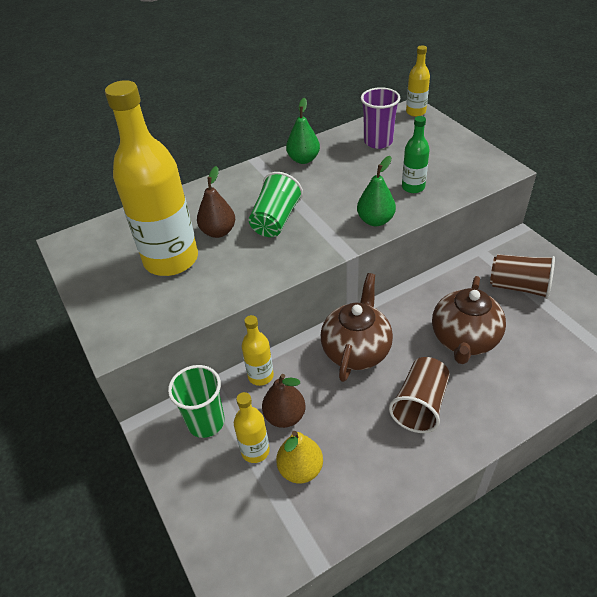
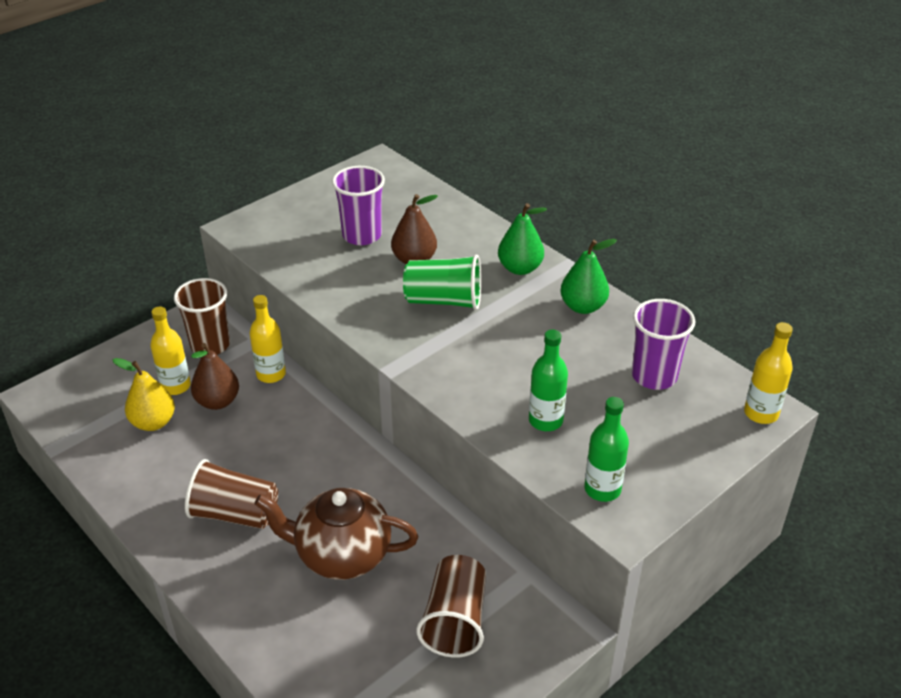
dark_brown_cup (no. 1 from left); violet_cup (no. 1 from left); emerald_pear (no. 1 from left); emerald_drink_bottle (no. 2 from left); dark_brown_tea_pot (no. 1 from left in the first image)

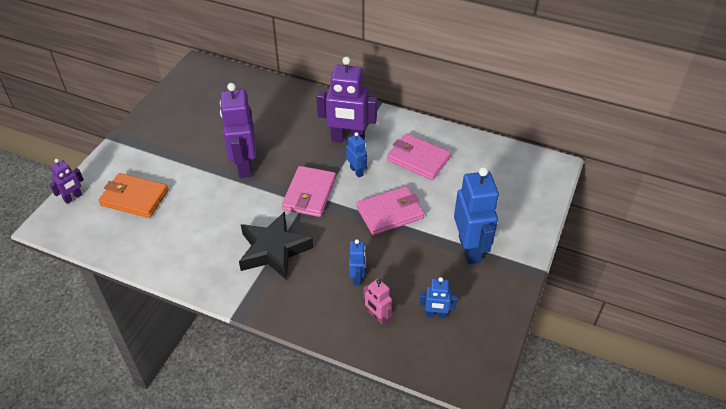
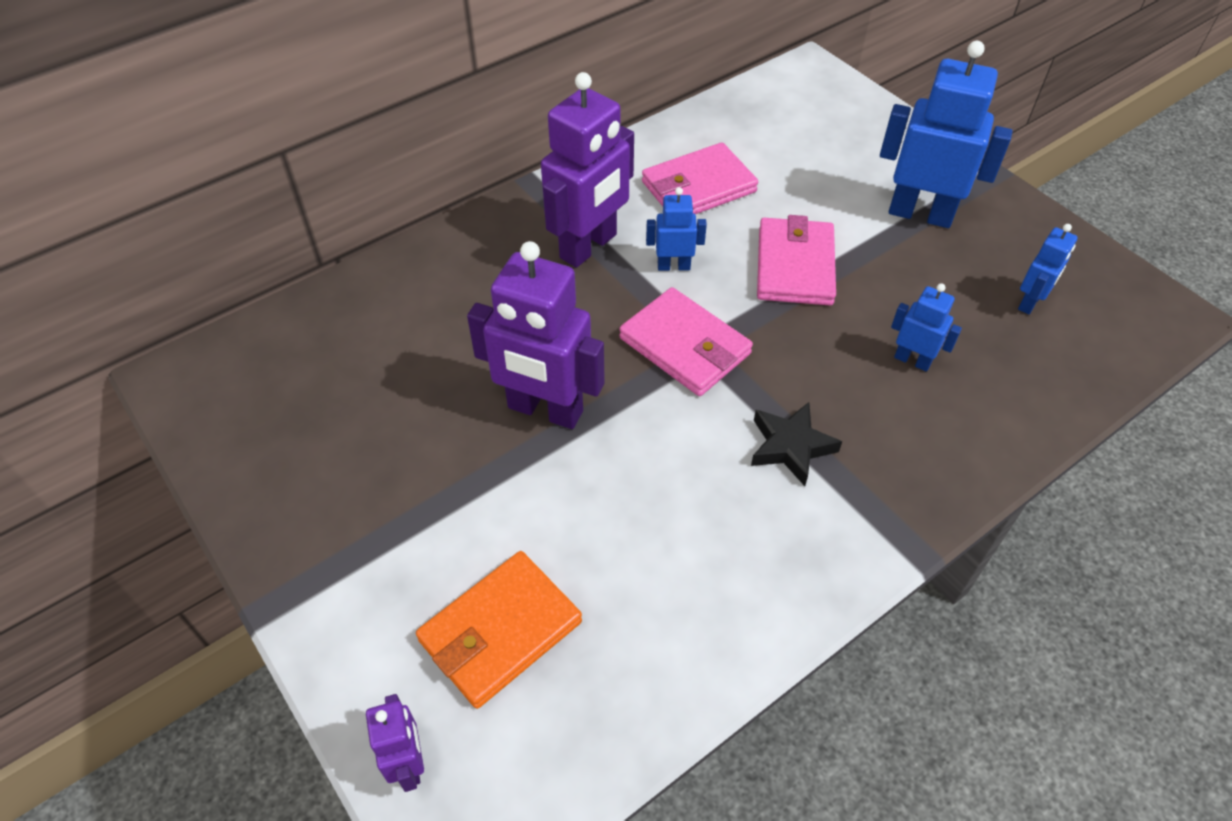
ebony_star; pink_toy_robot

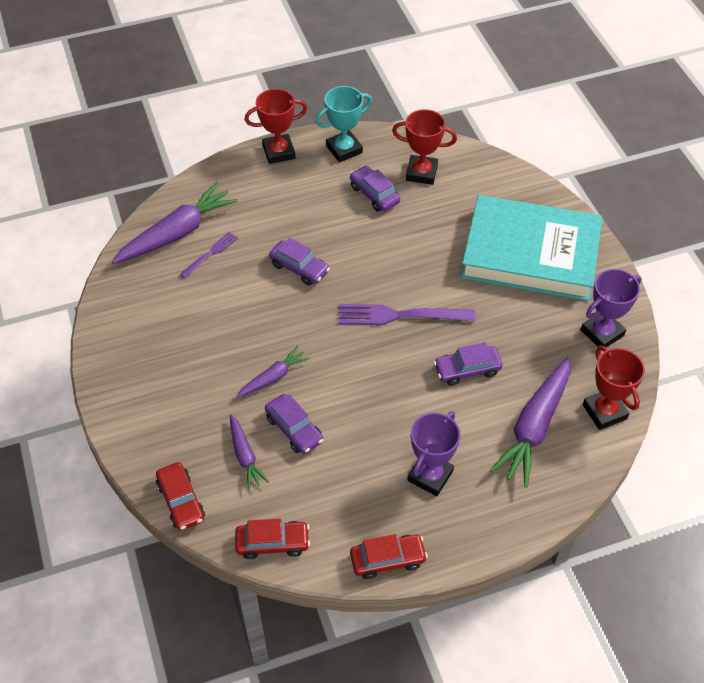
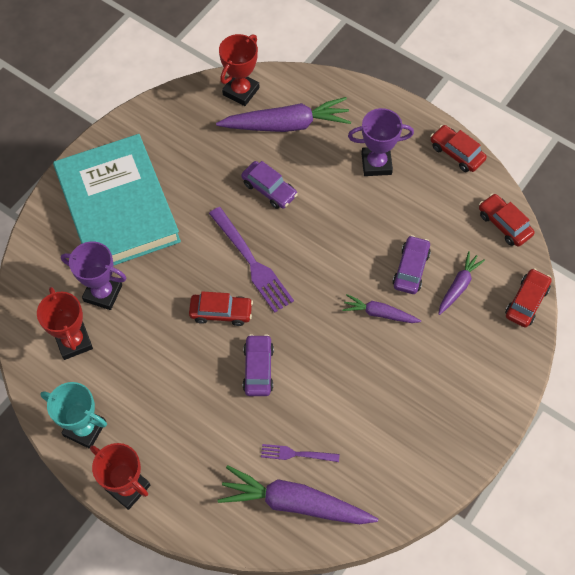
violet_award_cup (no. 1 from left); red_car (no. 1 from left); violet_car (no. 3 from left in the first image)

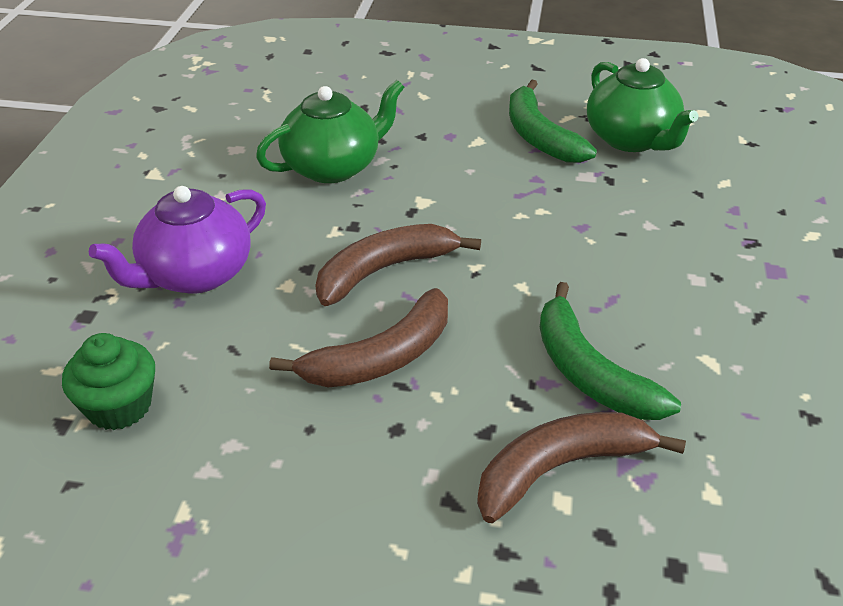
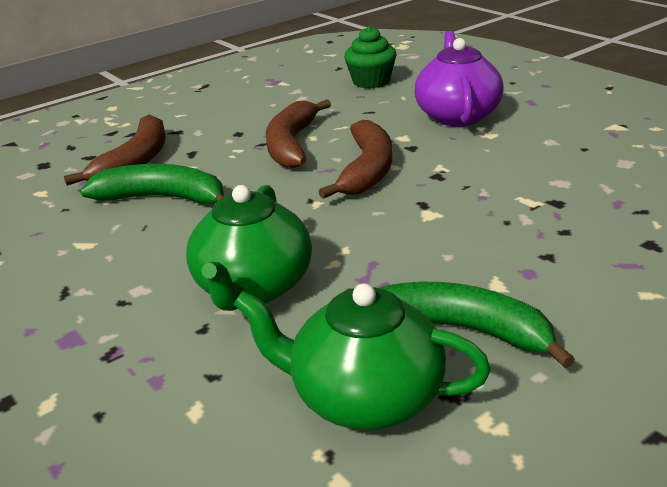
emerald_tea_pot (no. 1 from left)

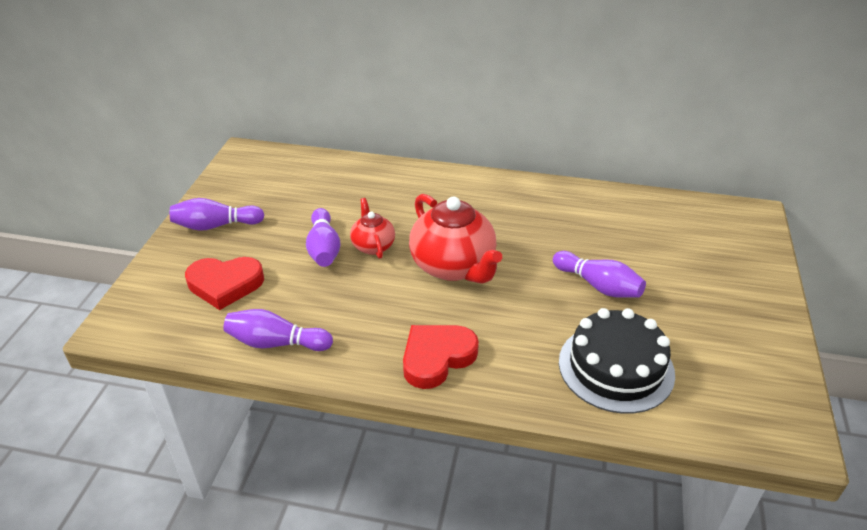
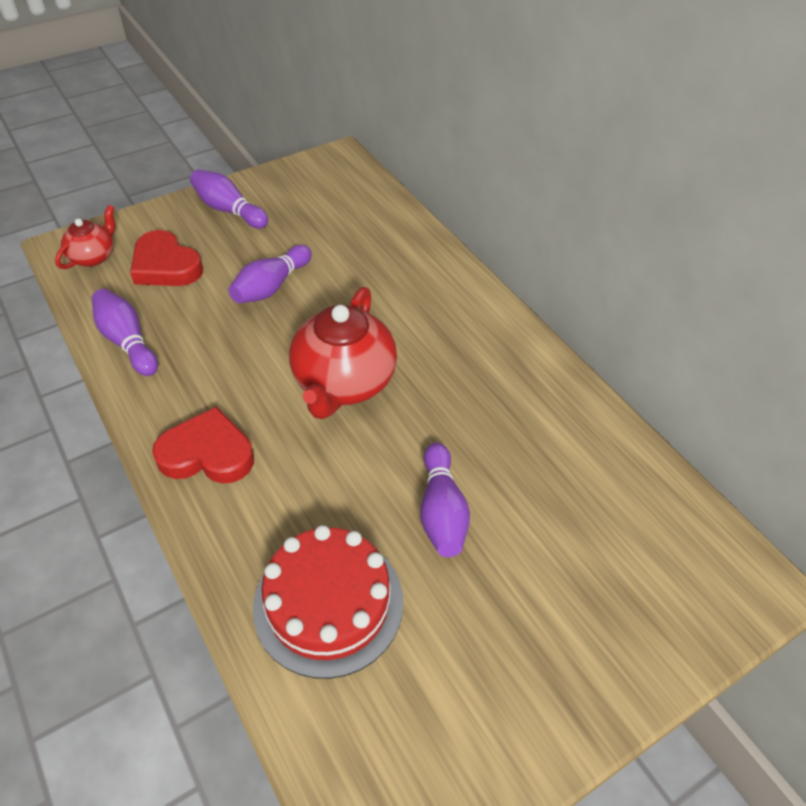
red_tea_pot (no. 1 from left); red_layer_cake

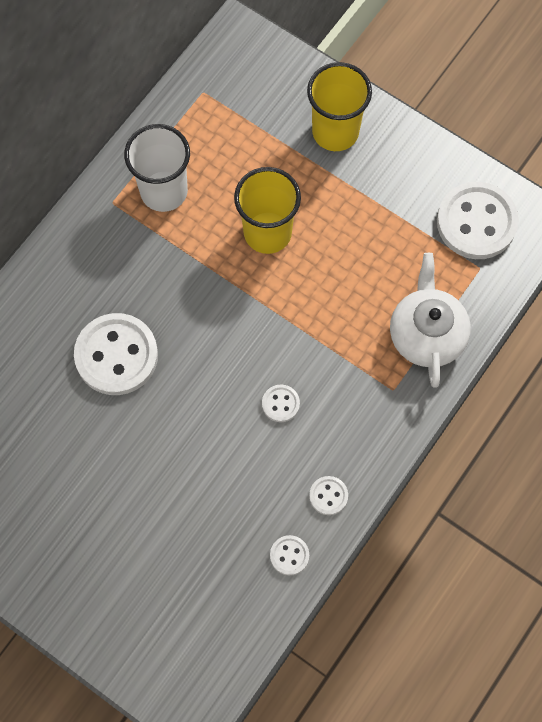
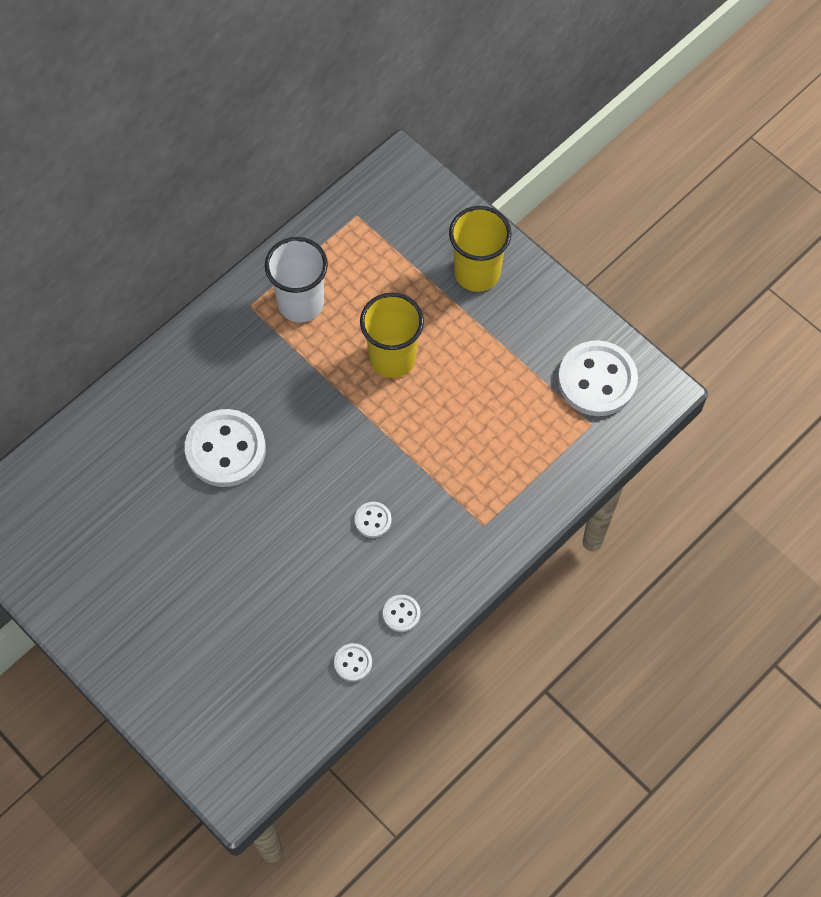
white_tea_pot

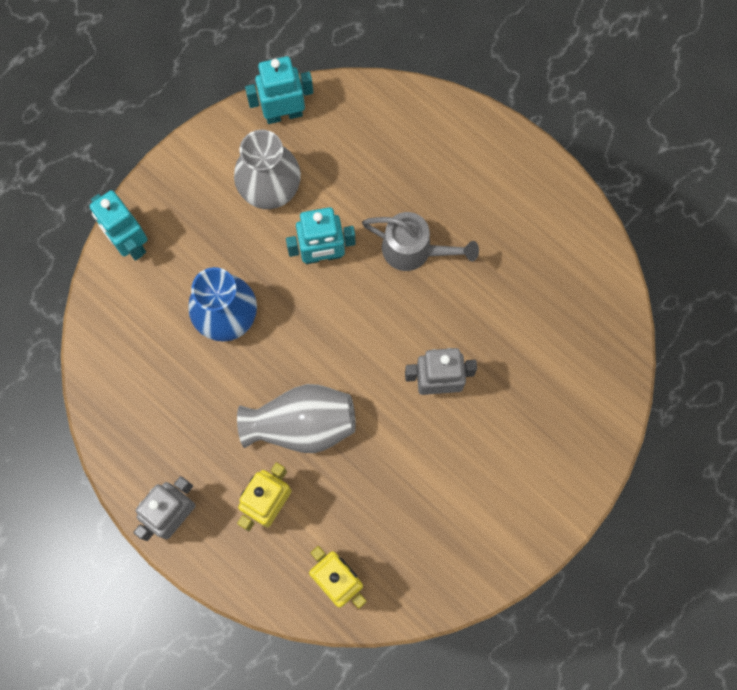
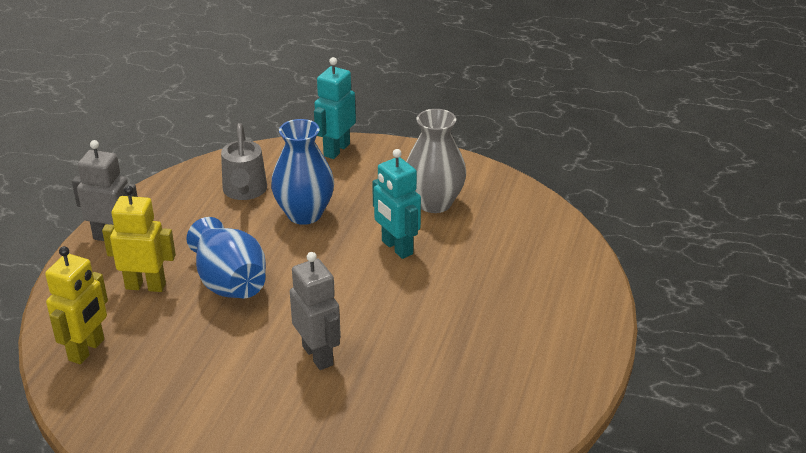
royal_blue_vase (no. 1 from left); gray_watering_pot; teal_toy_robot (no. 2 from left in the first image)

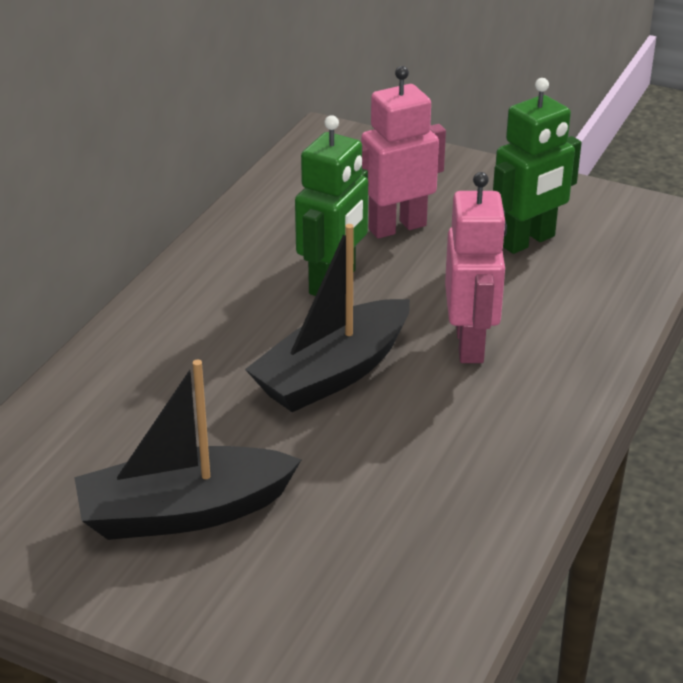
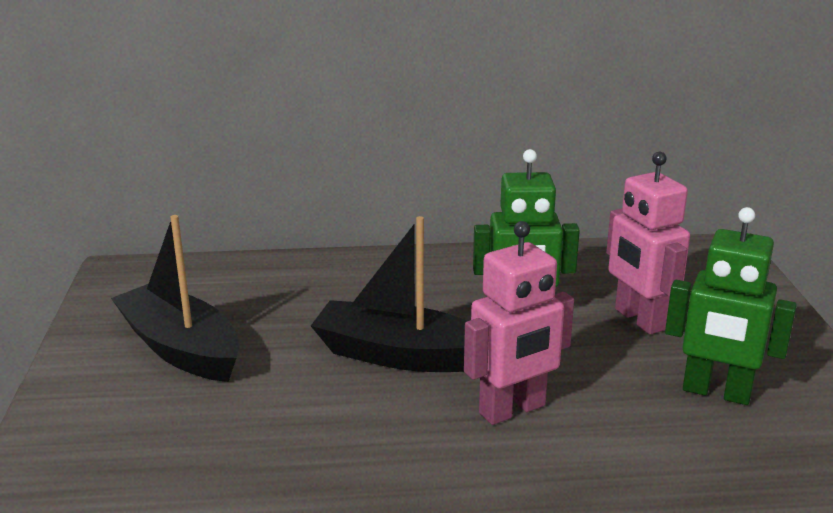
pink_toy_robot (no. 2 from left)

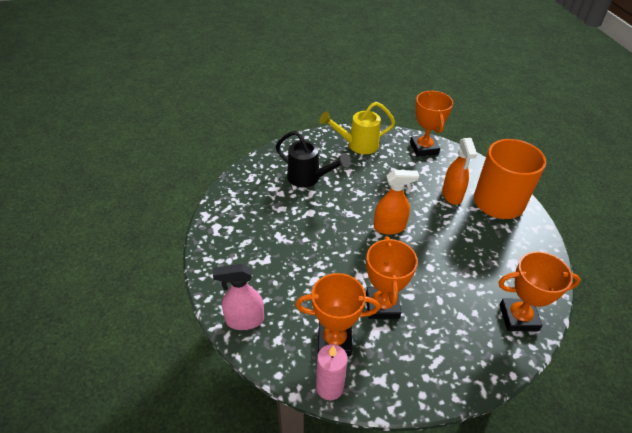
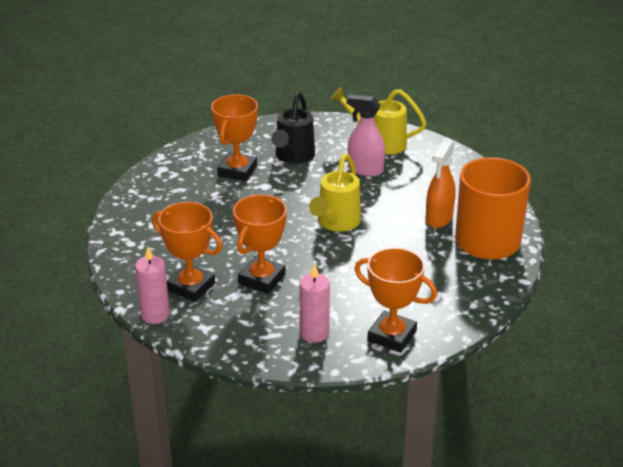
orange-coloured_award_cup (no. 2 from left); ebony_watering_pot; pink_candle (no. 2 from left); yellow_watering_pot (no. 1 from left); pink_sprayer

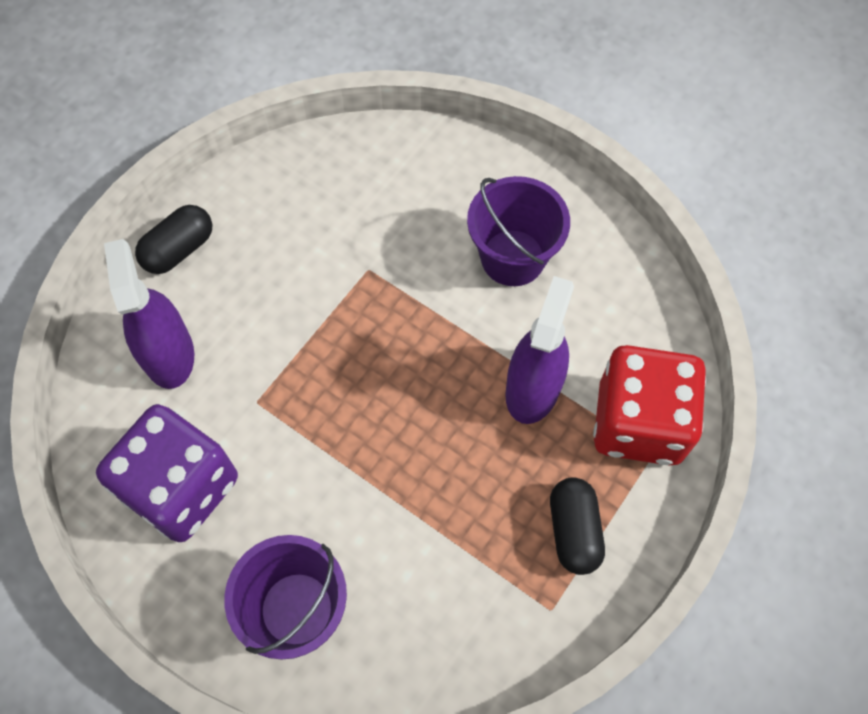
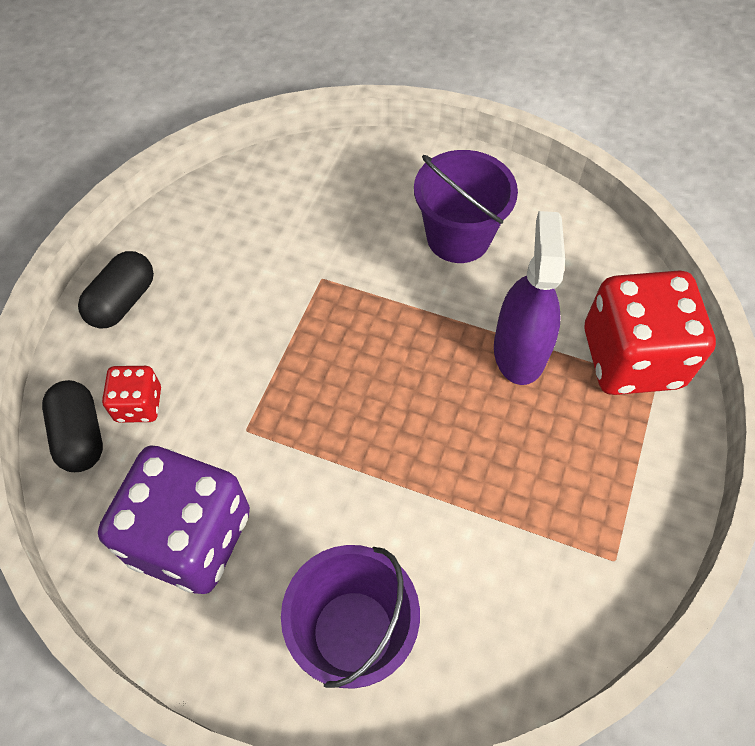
ebony_pill (no. 1 from left); red_die (no. 1 from left)

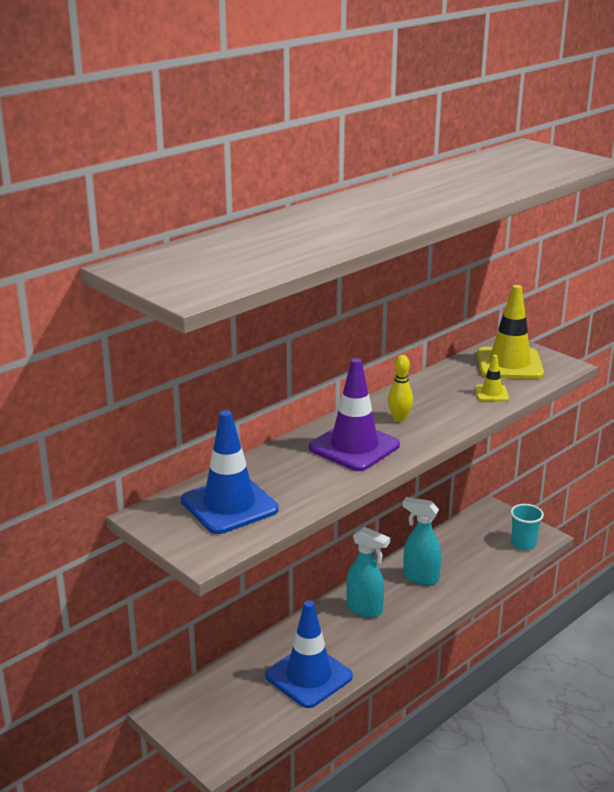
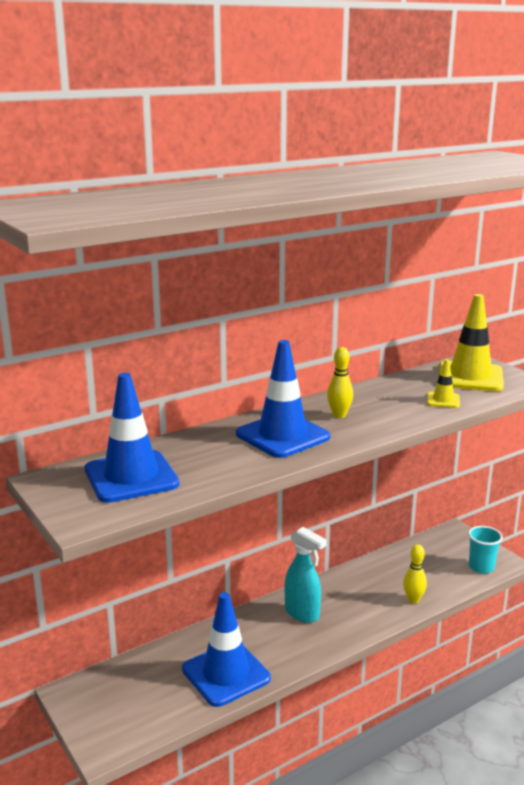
royal_blue_road_cone (no. 3 from left); yellow_bowling_pin (no. 2 from left); teal_sprayer (no. 2 from left in the first image)

